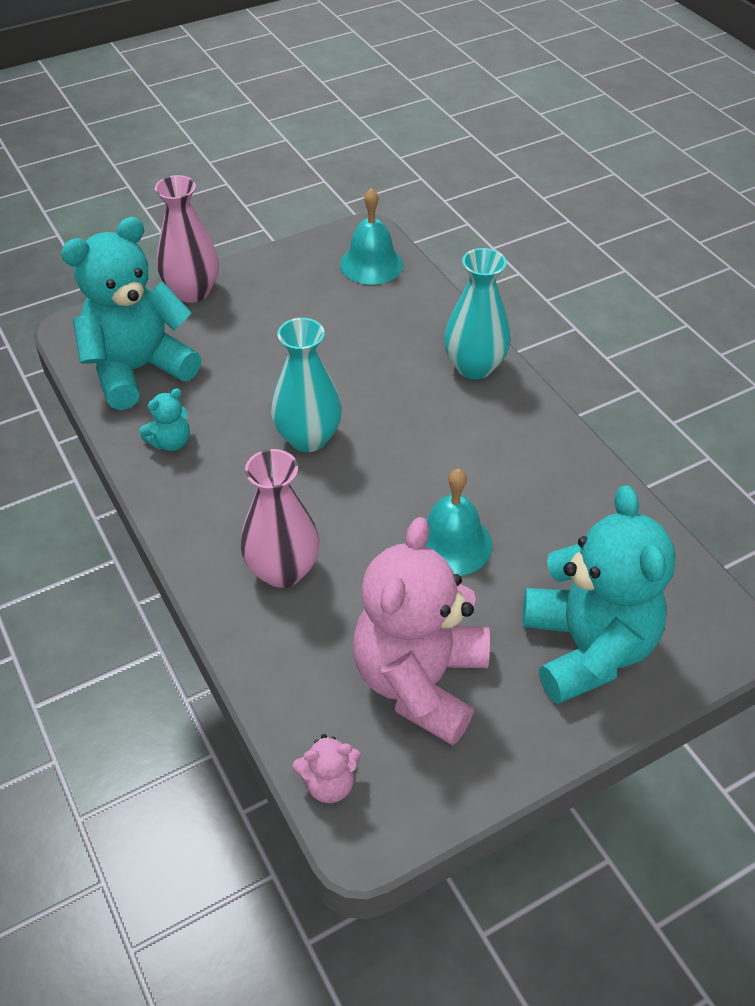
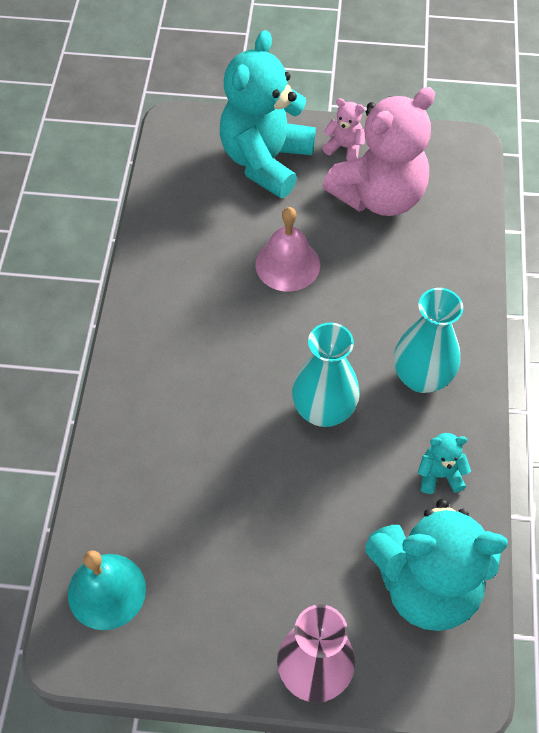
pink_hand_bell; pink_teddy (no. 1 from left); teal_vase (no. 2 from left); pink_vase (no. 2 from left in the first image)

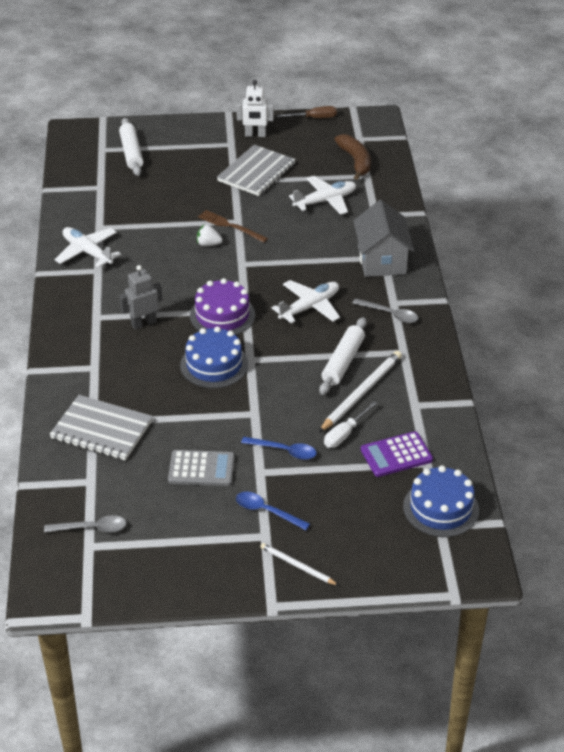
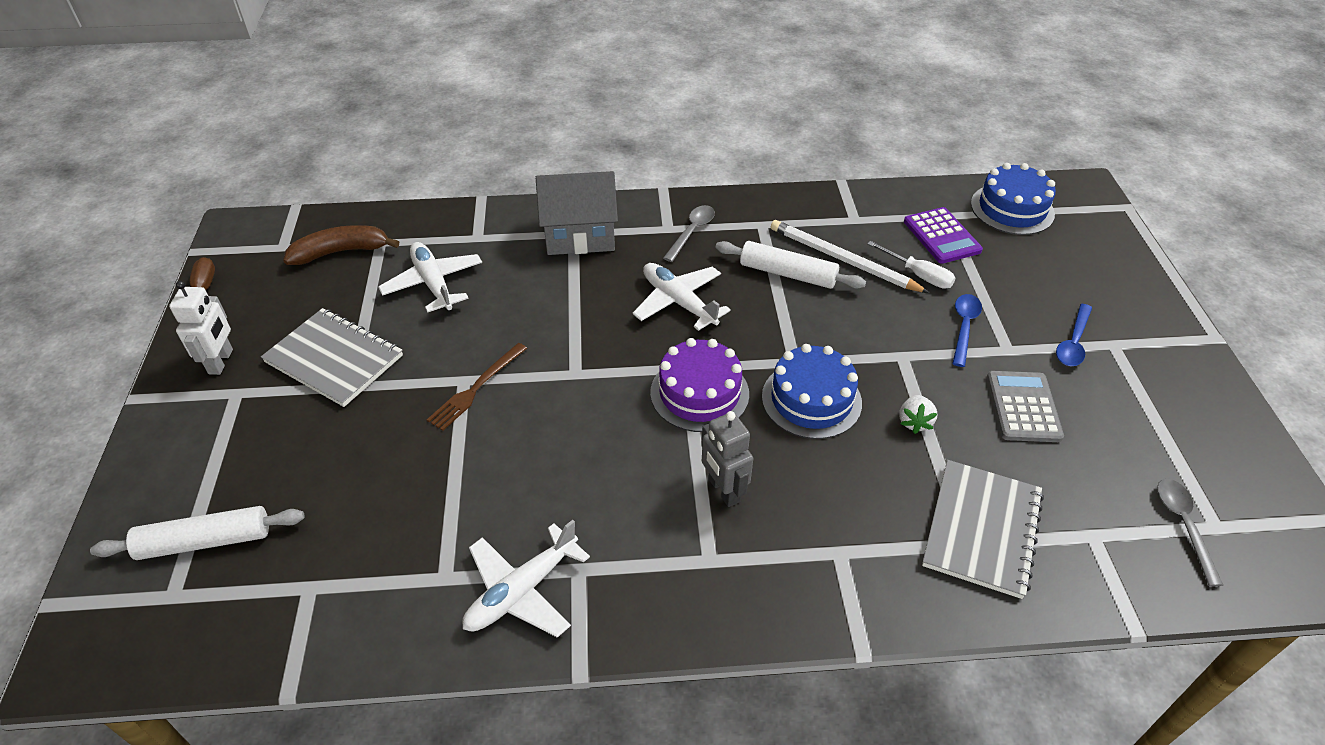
white_berry; white_pencil (no. 1 from left in the first image)

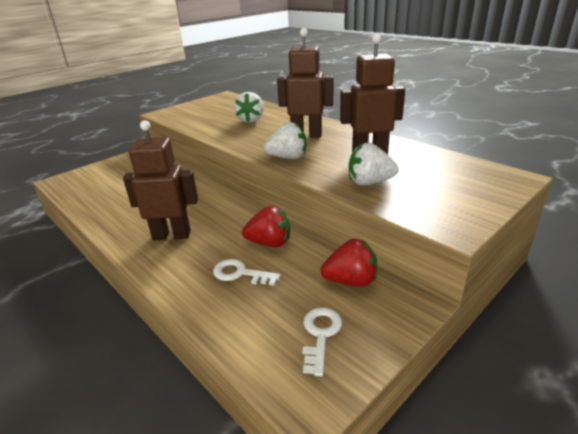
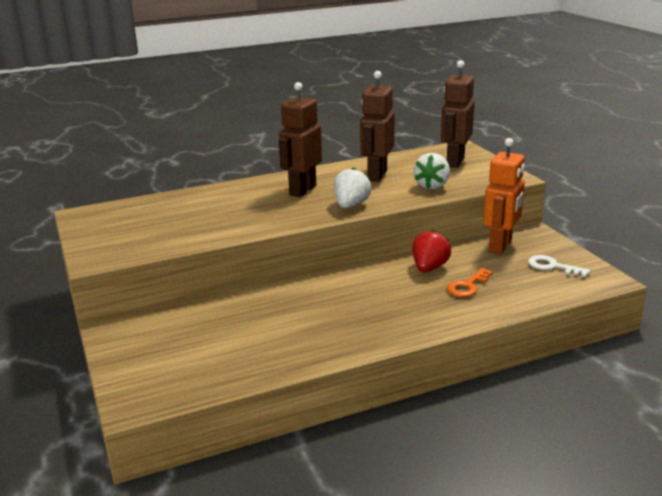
dark_brown_toy_robot (no. 3 from left); orange-coloured_latchkey; orange-coloured_toy_robot; white_berry (no. 1 from left in the first image)

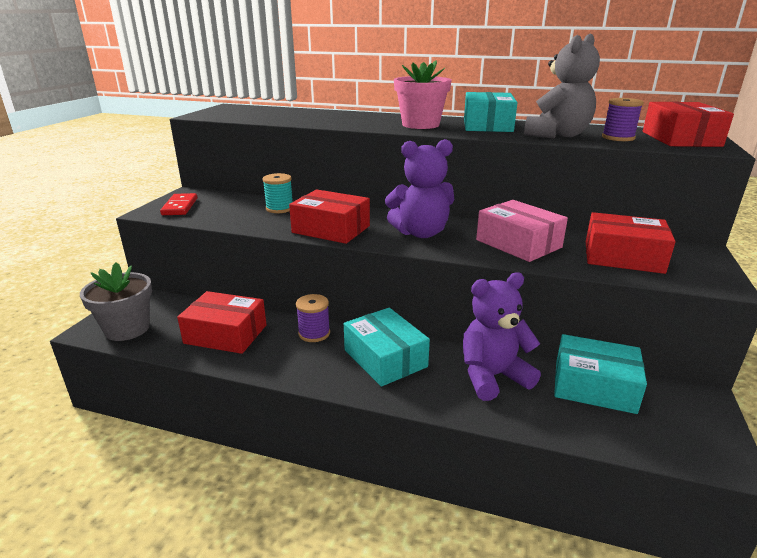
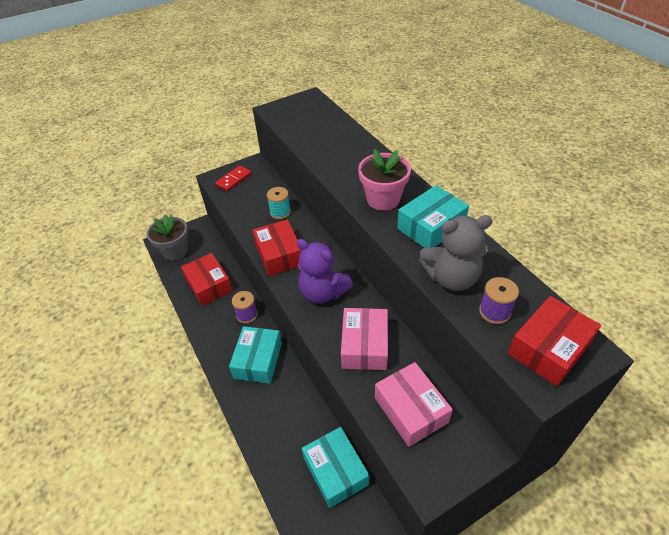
pink_parcel (no. 2 from left); violet_teddy (no. 2 from left in the first image)

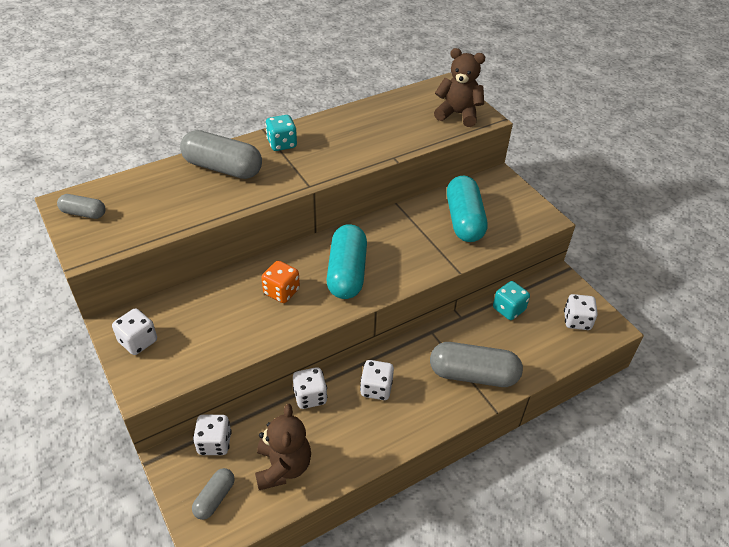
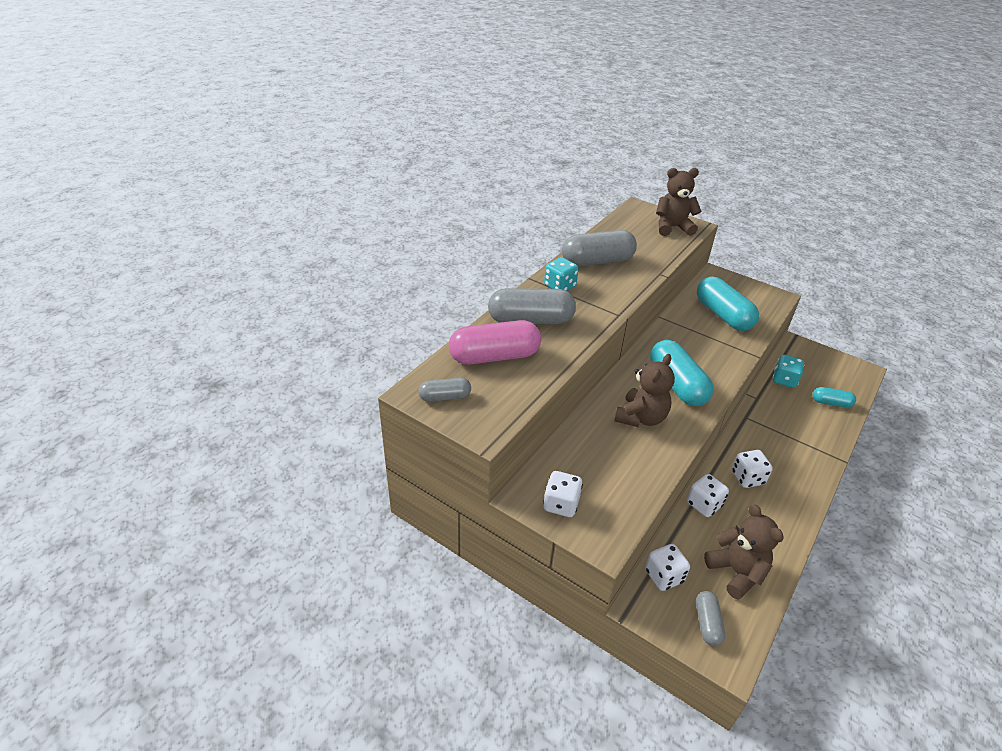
pink_pill; gray_pill (no. 3 from left); dark_brown_teddy (no. 1 from left); teal_pill (no. 3 from left); white_die (no. 5 from left in the first image)

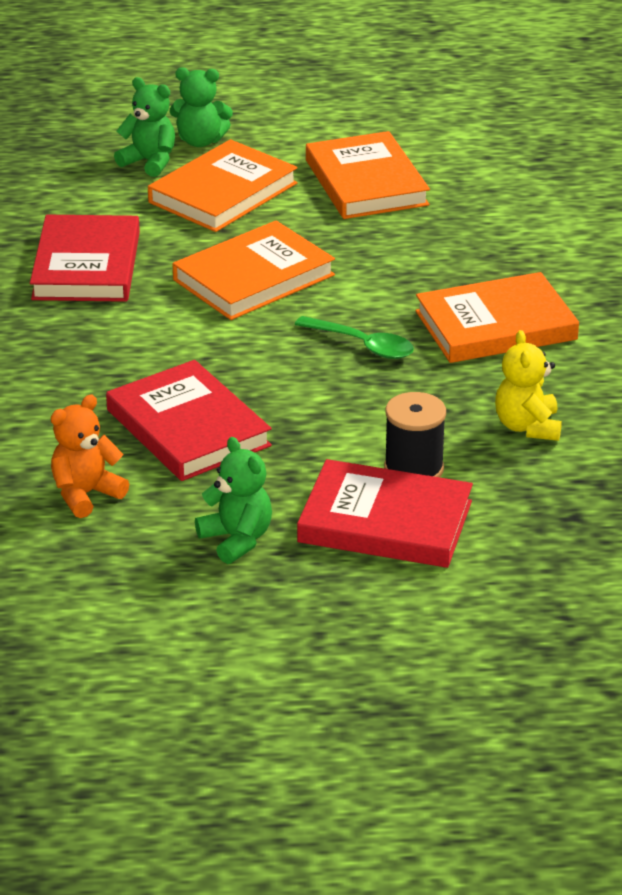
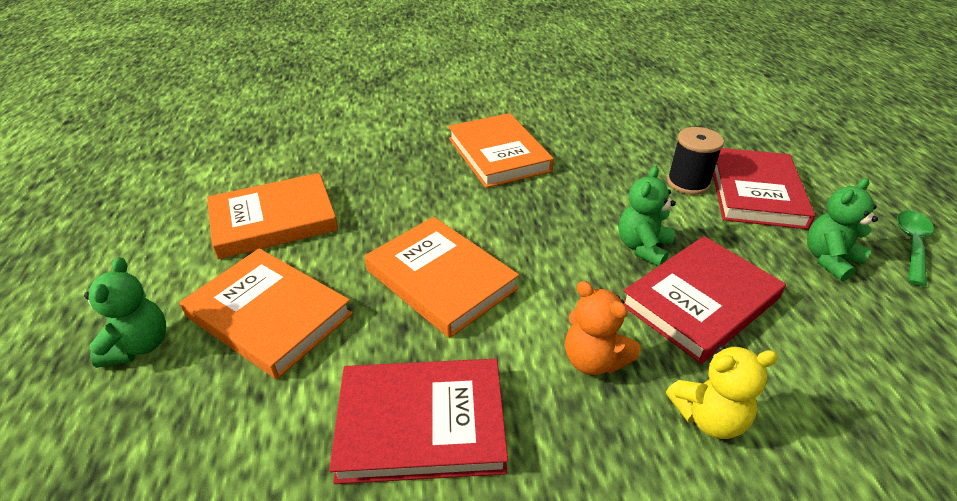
orange-coloured_teddy; emerald_teddy (no. 2 from left); yellow_teddy; emerald_spoon

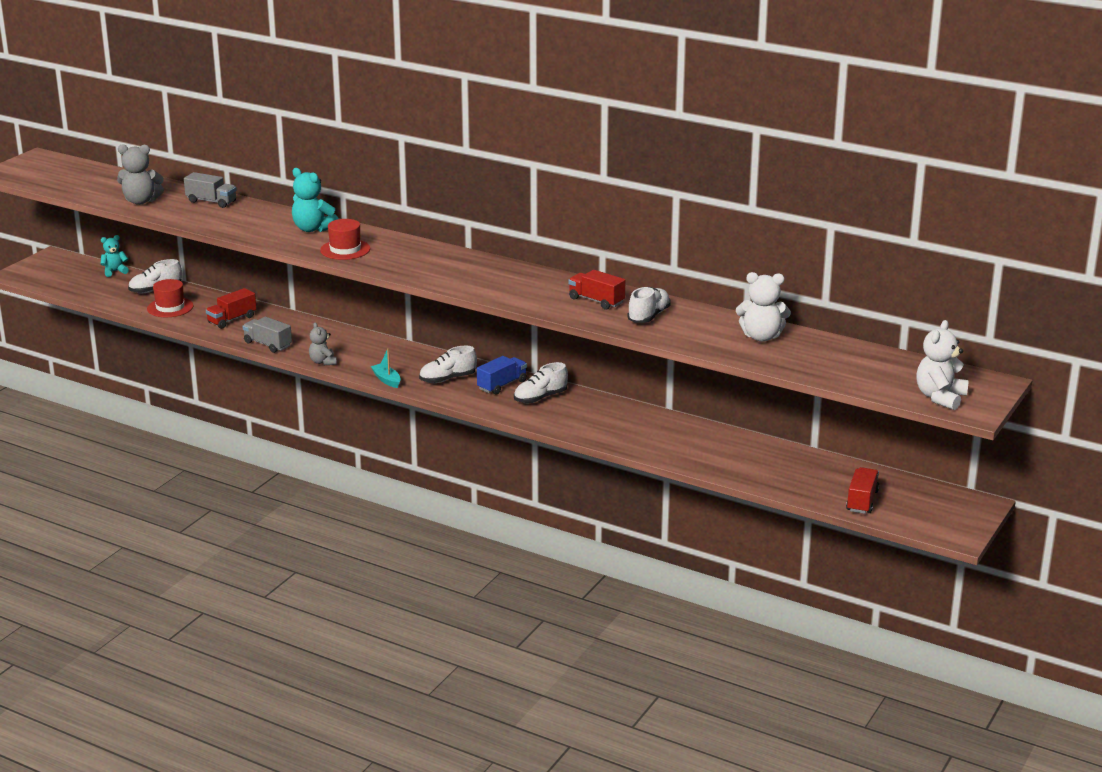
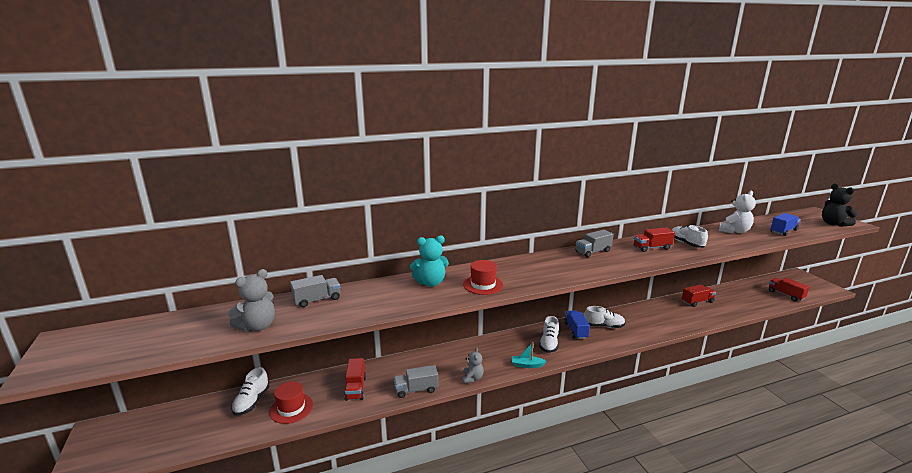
gray_teddy (no. 2 from left); gray_truck (no. 3 from left); white_shoe (no. 3 from left); red_truck (no. 3 from left); royal_blue_truck (no. 2 from left); ebony_teddy; teal_teddy (no. 1 from left in the first image)

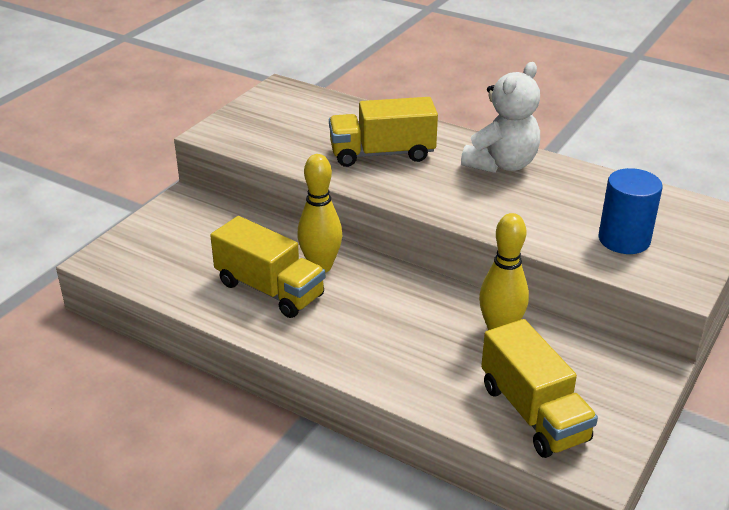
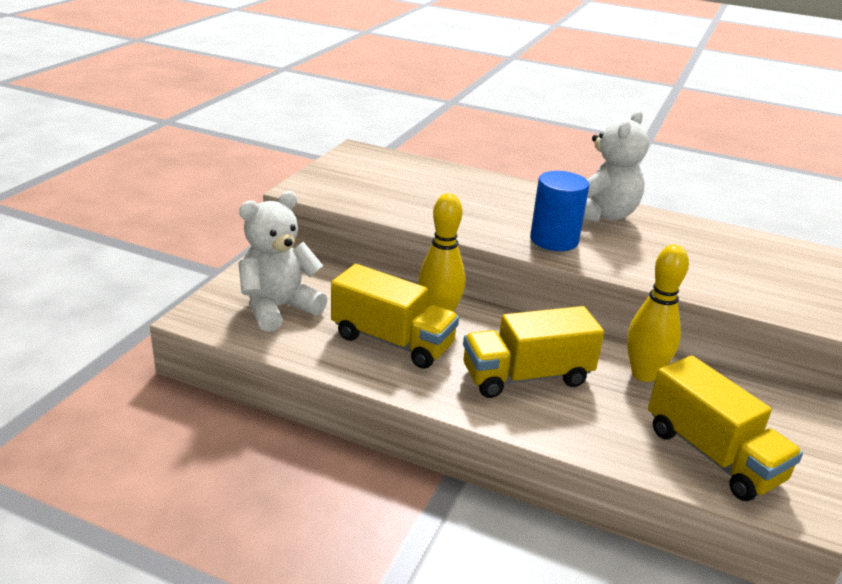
white_teddy (no. 1 from left); yellow_truck (no. 2 from left); royal_blue_cylinder

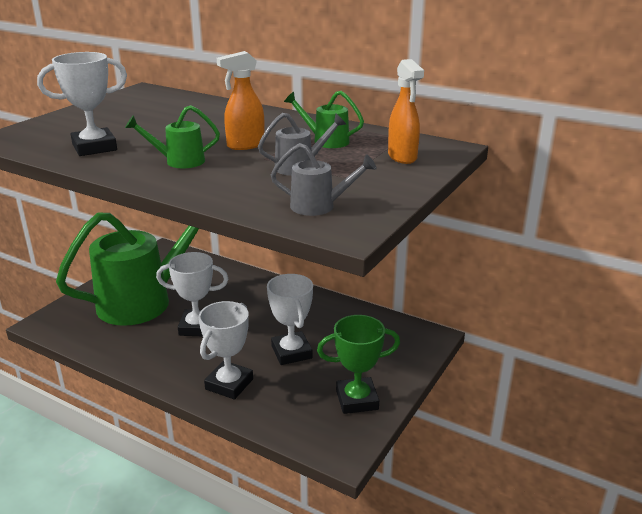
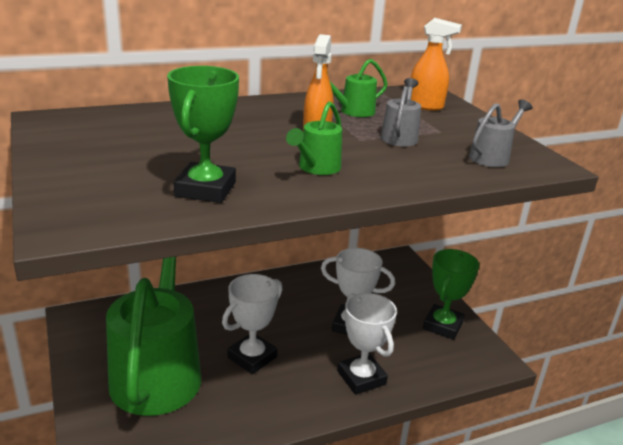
emerald_award_cup (no. 1 from left)

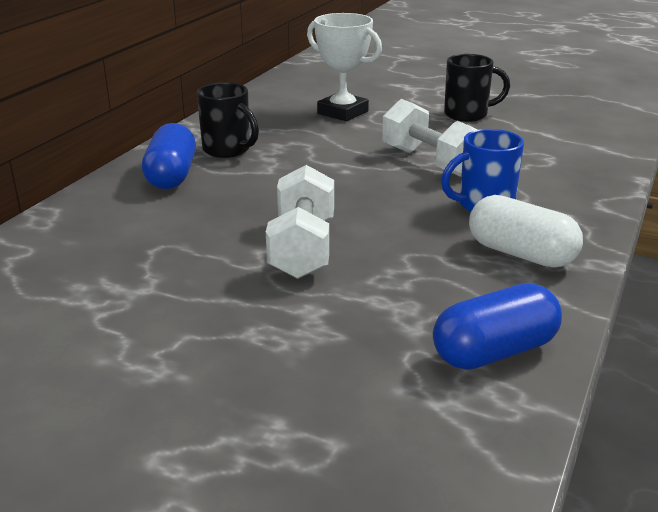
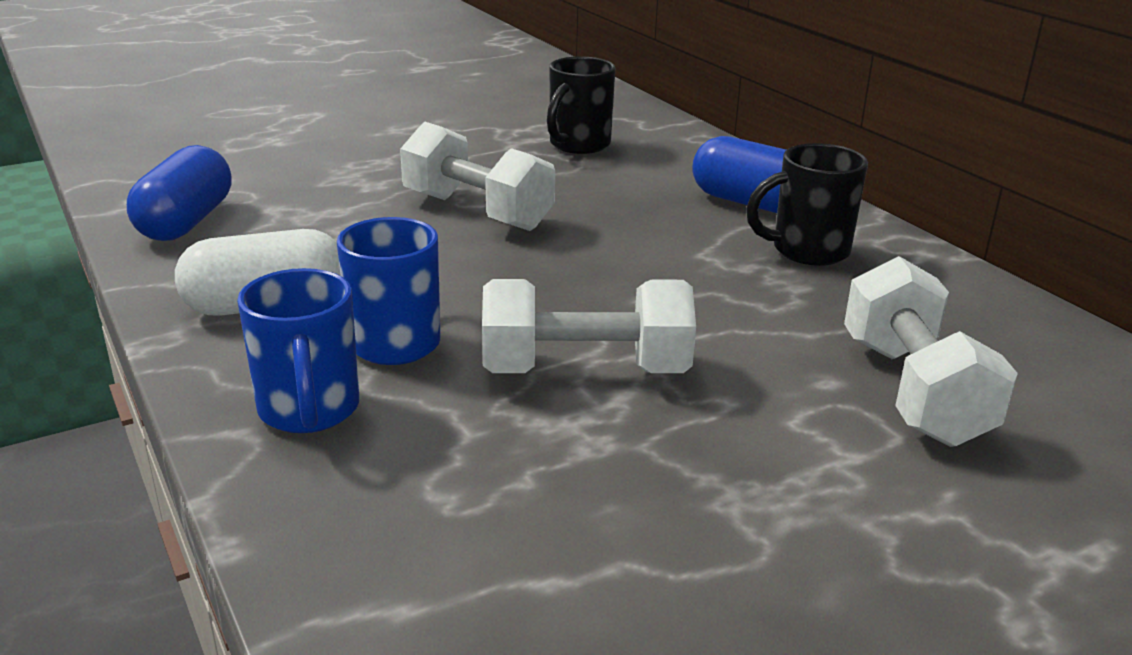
royal_blue_coffee_mug (no. 1 from left); ebony_coffee_mug (no. 1 from left); white_free_weight (no. 3 from left)

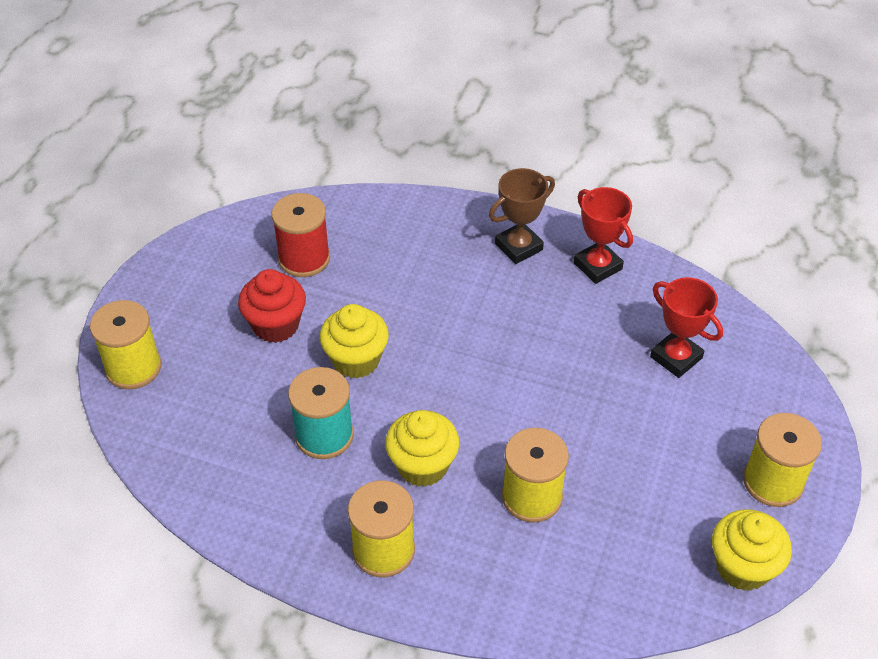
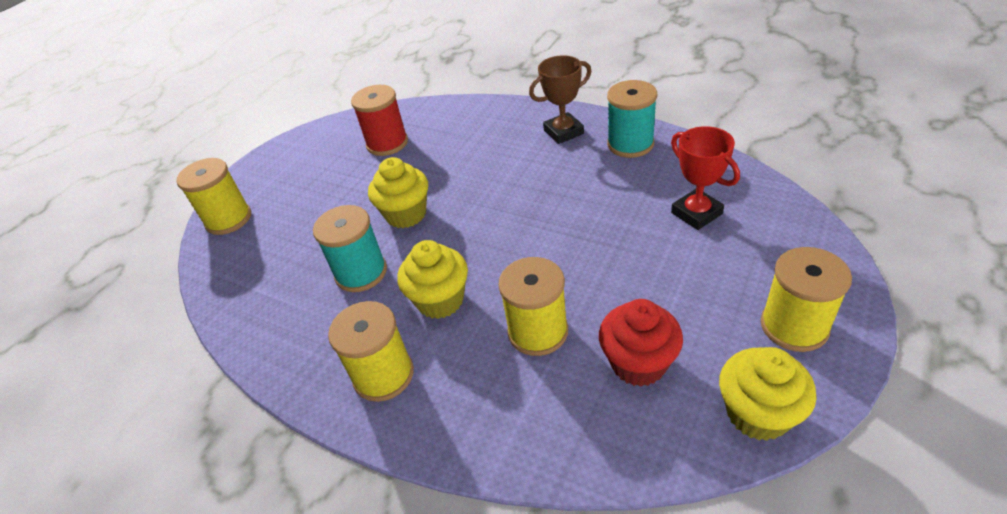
red_muffin; teal_bobbin (no. 2 from left)

